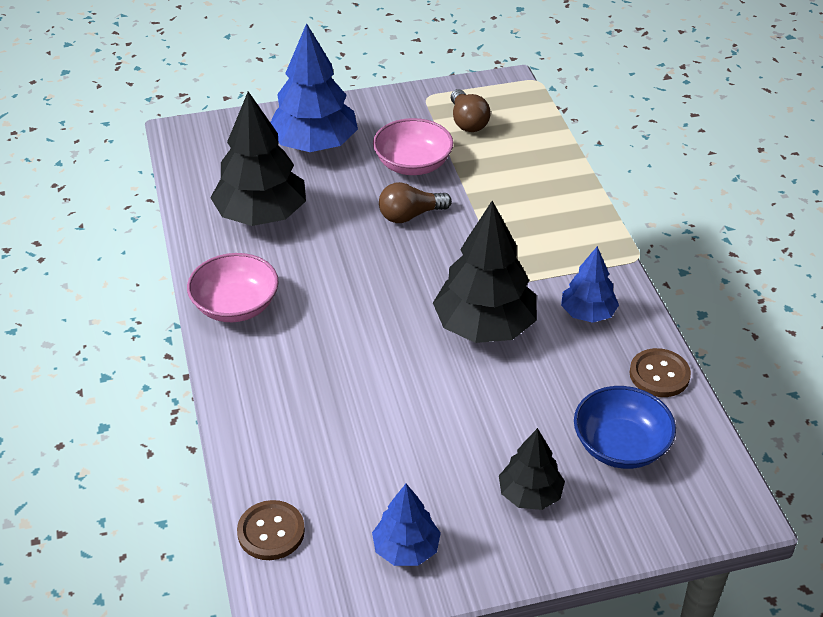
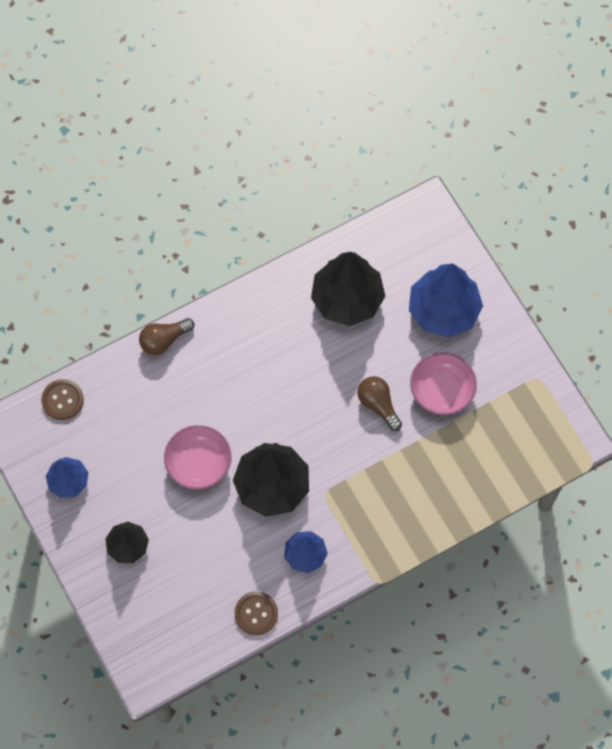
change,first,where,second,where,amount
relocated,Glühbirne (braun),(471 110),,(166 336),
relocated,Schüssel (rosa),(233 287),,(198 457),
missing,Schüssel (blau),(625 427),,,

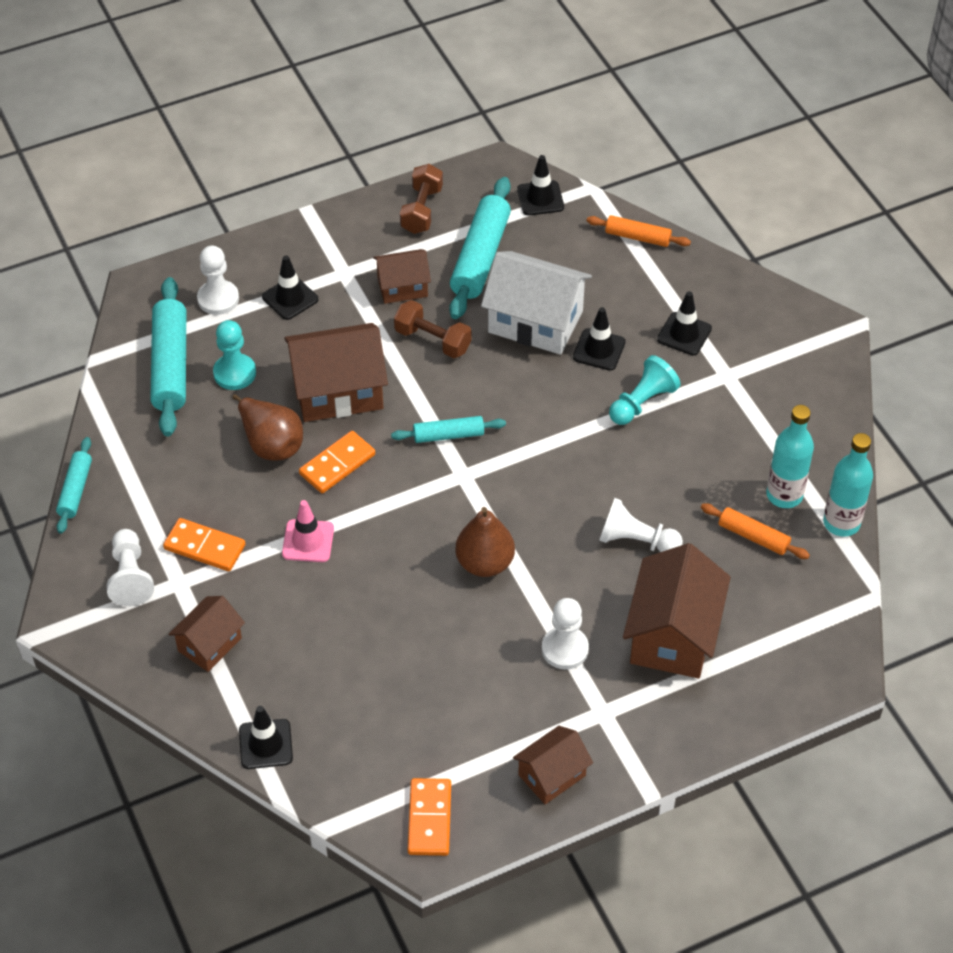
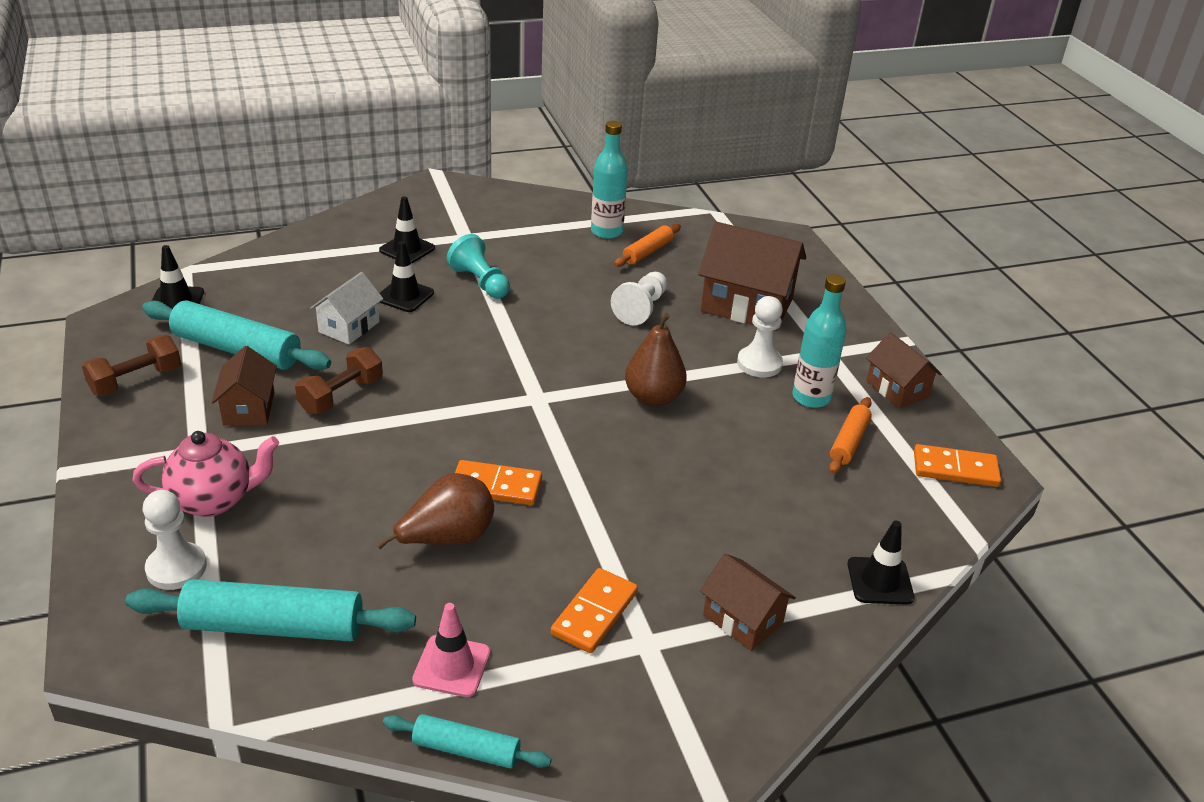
change,first,where,second,where,amount
spun,Hantel (braun),(421 199),,(131 365),60 degrees counterclockwise
exchanged,Leitkegel (schwarz),(290 287),Teekanne (rosa),(205 474),
size,Haus (weiß),(536 303),,(346 308),x0.58
relocated,Leitkegel (rosa),(308 531),,(451 650),
spun,Dominostein (orange),(337 462),,(498 482),45 degrees counterclockwise
relocated,Flasche (türkis),(848 485),,(819 341),
relocated,Nudelholz (orange),(639 231),,(850 435),
missing,Bauer (weiß),(130 567),,,
missing,Bauer (türkis),(234 355),,,
missing,Haus (braun),(336 372),,,
missing,Nudelholz (türkis),(448 429),,,

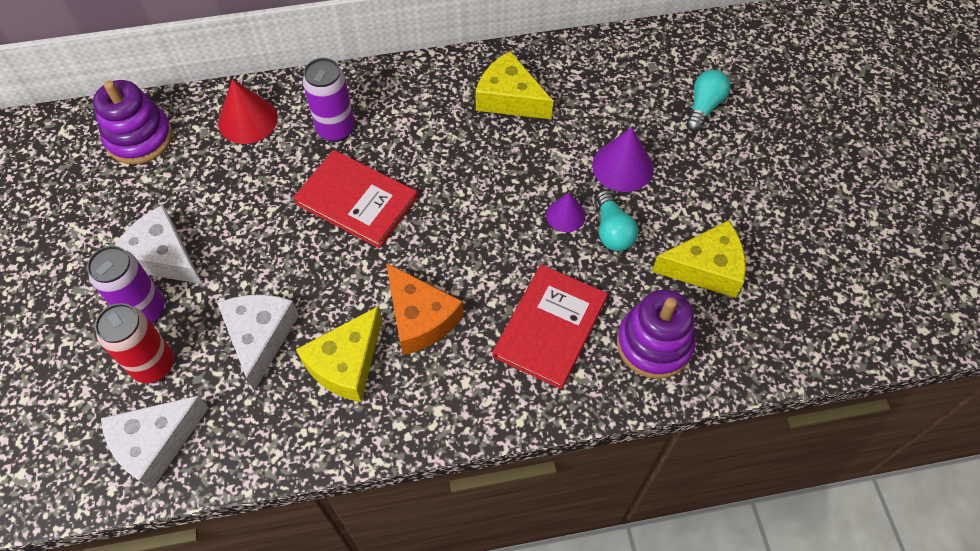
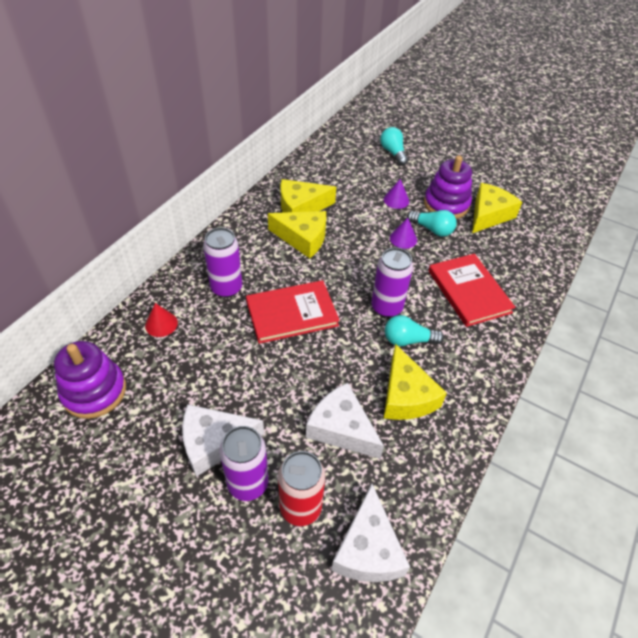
change,first,where,second,where,amount
size,Kegel (rot),(248 111),,(161 320),x0.63
appeared,,,Käse (gelb),(297 234),
appeared,,,Dose (lila),(392 283),
size,Kegel (lila),(623 159),,(396 194),x0.63
exchanged,Käse (orange),(424 309),Glühbirne (türkis),(414 330),
relocated,Stapelspielzeug (lila),(656 334),,(448 187),

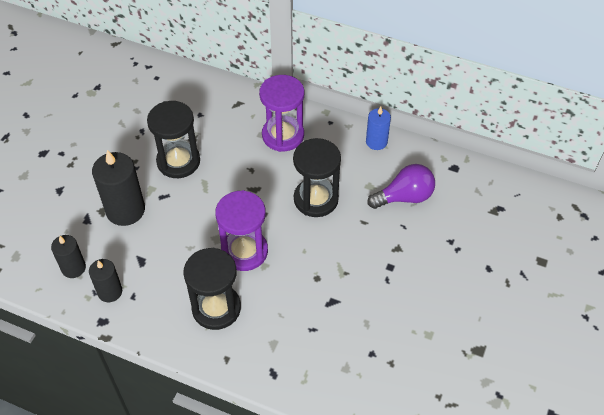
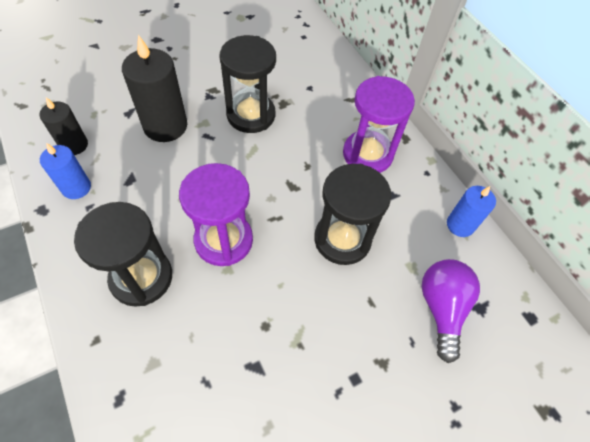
change,first,where,second,where,amount
colour,Kerze (schwarz),(105 280),Kerze (blau),(65 171),
spun,Glühbirne (lila),(401 186),,(451 311),105 degrees counterclockwise

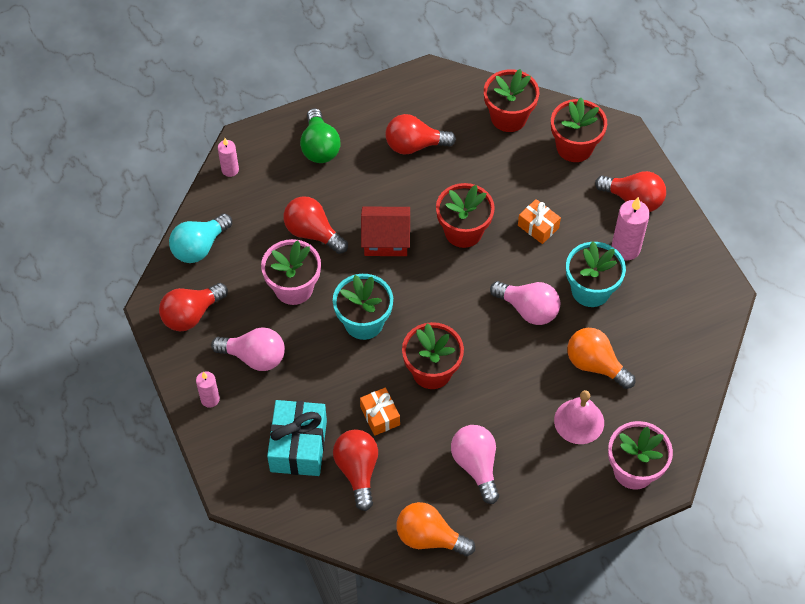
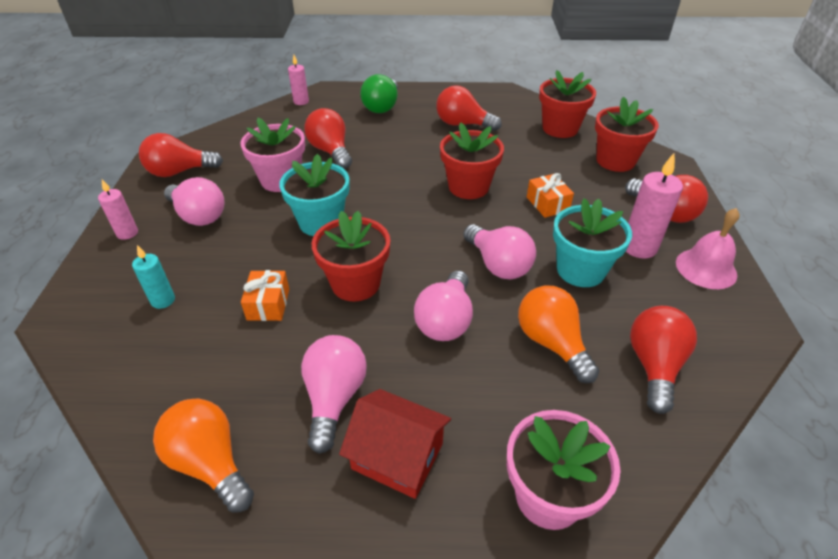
change,first,where,second,where,amount
exchanged,Geschenk (türkis),(297 438),Kerze (türkis),(153 277),
relocated,Haus (rot),(385 231),,(395 444),
appeared,,,Glühbirne (rosa),(443 305),
relocated,Glühbirne (rot),(355 470),,(663 360),
relocated,Glocke (rosa),(579 417),,(707 248),
missing,Glühbirne (türkis),(200 238),,,

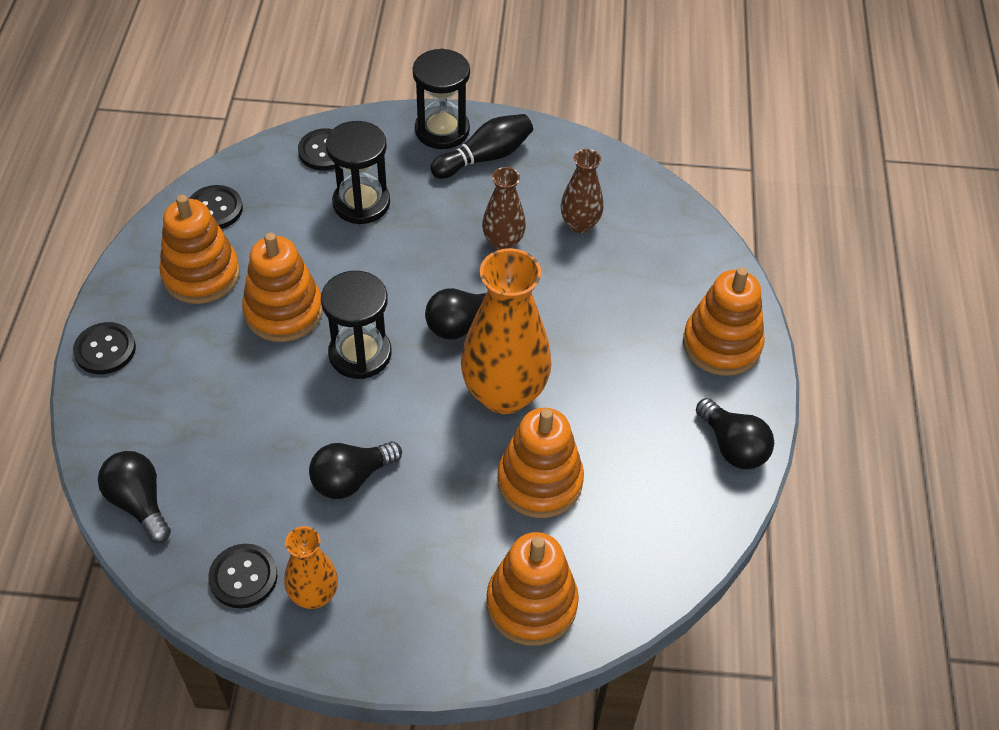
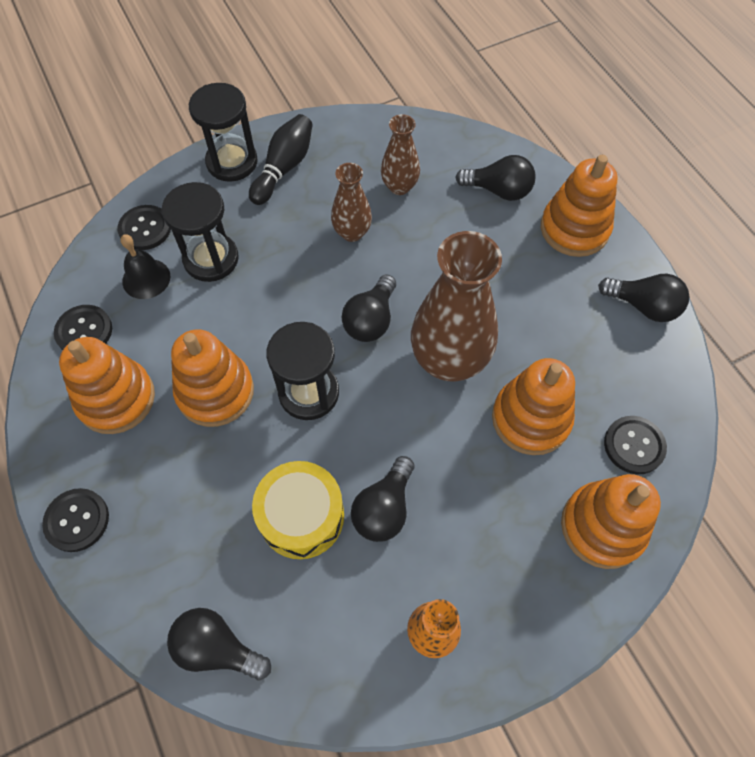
change,first,where,second,where,amount
appeared,,,Glocke (schwarz),(145 266),
appeared,,,Trommel (gelb),(298 510),
colour,Vase (orange),(506 331),Vase (braun),(456 306),
appeared,,,Glühbirne (schwarz),(495 178),
relocated,Knopf (schwarz),(243 576),,(635 445),

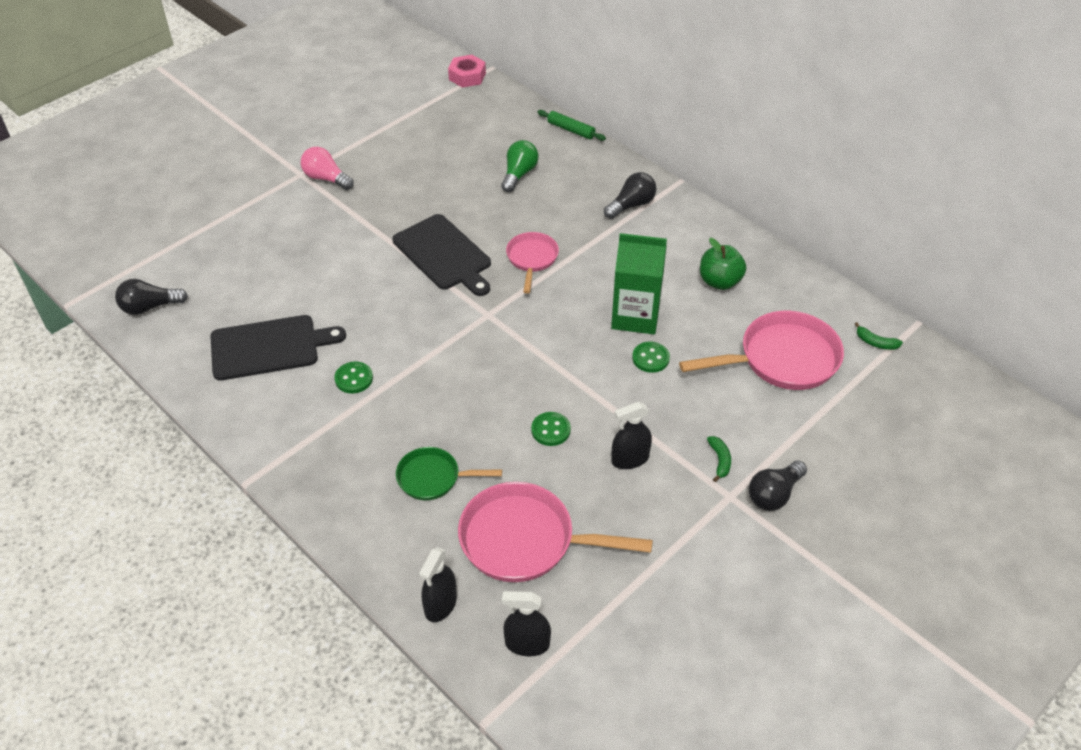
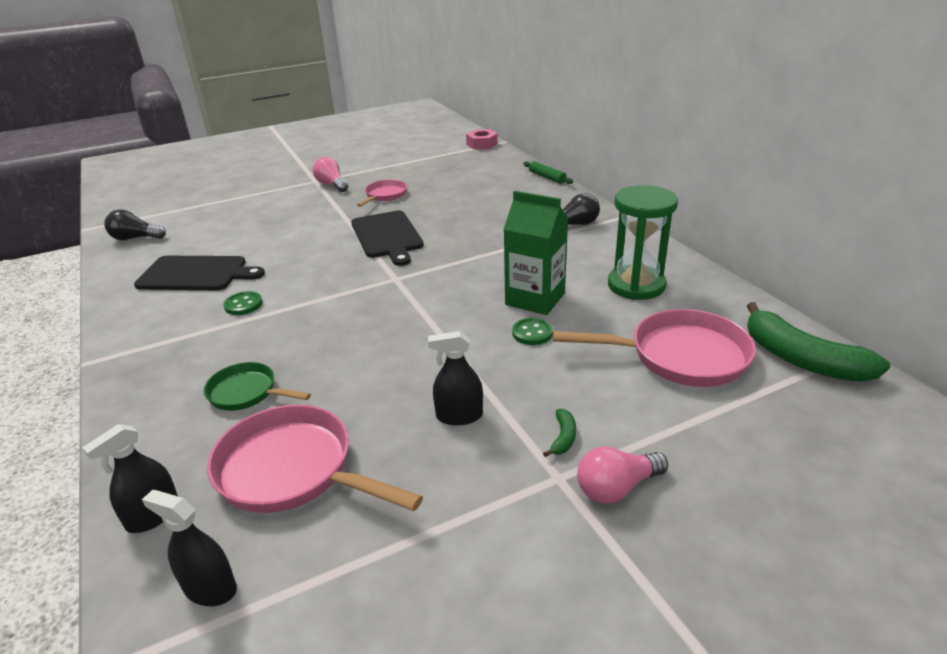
change,first,where,second,where,amount
relocated,Pfanne (rosa),(532 262),,(382 193),
colour,Glühbirne (schwarz),(778 486),Glühbirne (rosa),(622 475),
exchanged,Apfel (grün),(723 264),Sanduhr (grün),(643 242),
size,Banane (grün),(879 336),,(818 341),x2.46
missing,Glühbirne (grün),(520 166),,,
missing,Knopf (grün),(551 429),,,

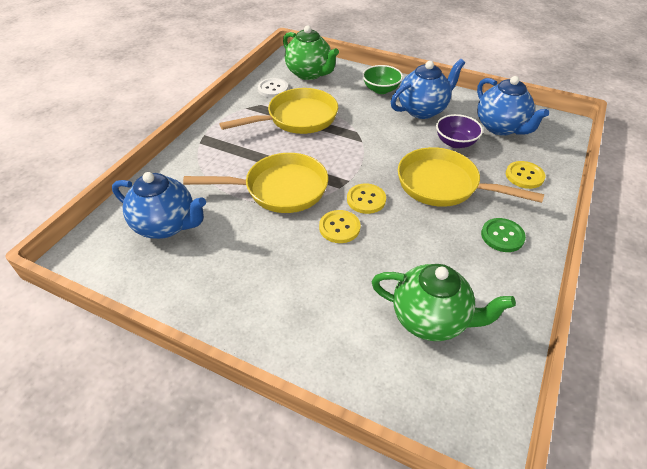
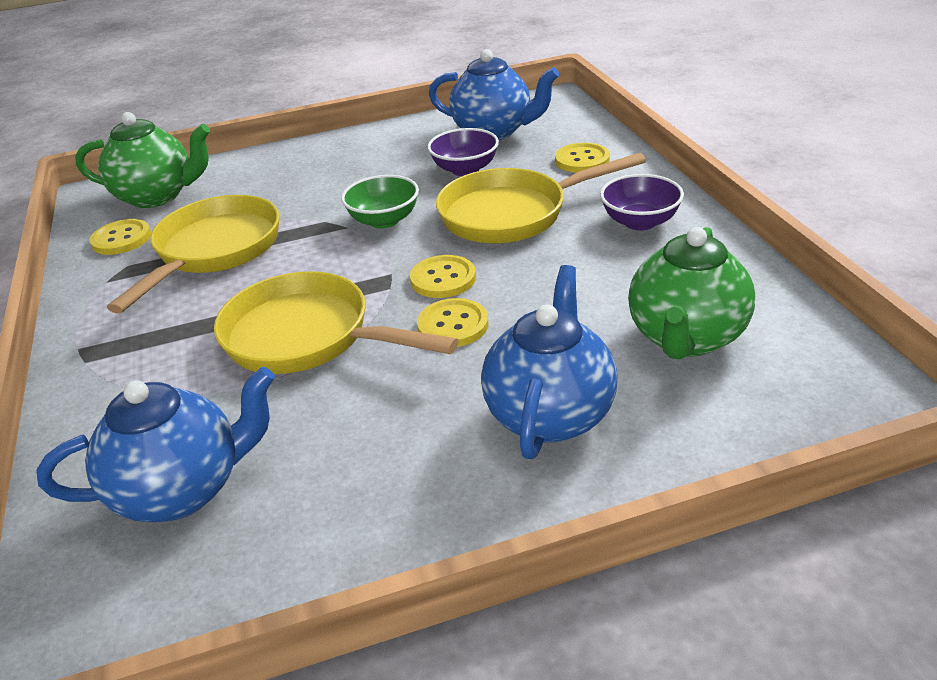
change,first,where,second,where,amount
colour,Knopf (weiß),(273 88),Knopf (gelb),(120 237),
spun,Pfanne (gelb),(255 183),,(336 322),105 degrees counterclockwise
relocated,Schüssel (grün),(382 79),,(380 201),
relocated,Teekanne (blau),(428 89),,(549 362),
exchanged,Knopf (grün),(503 235),Schüssel (lila),(642 202),
spun,Teekanne (grün),(444 302),,(691 293),135 degrees clockwise

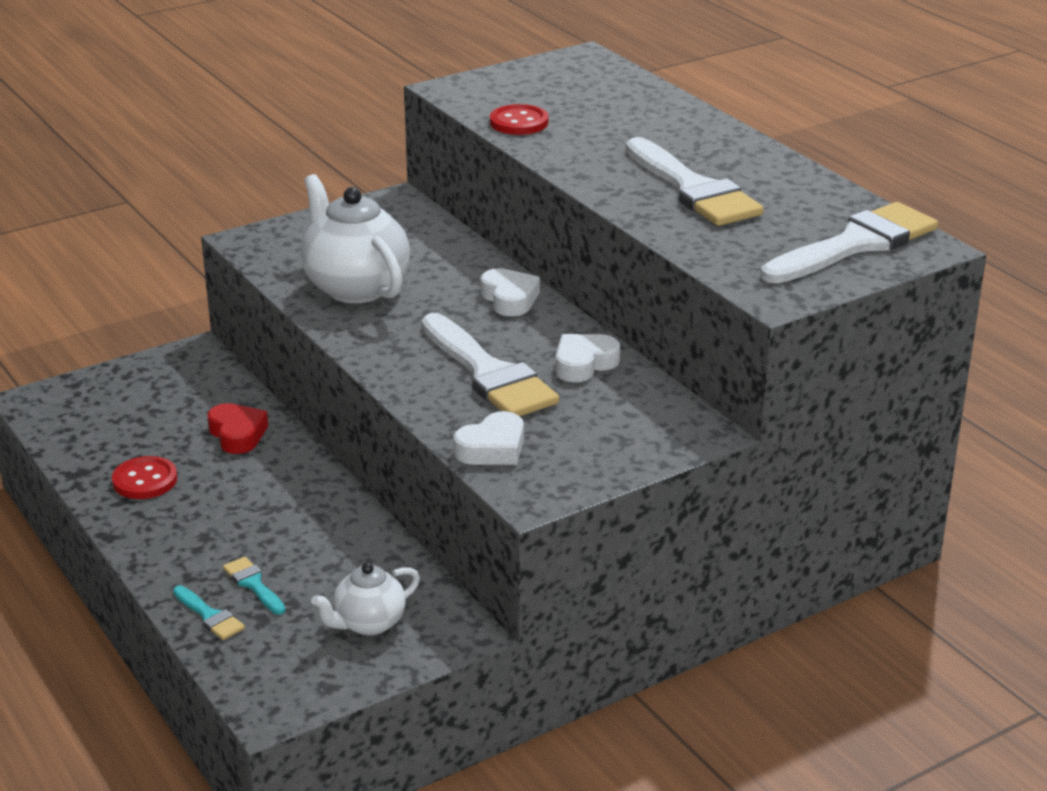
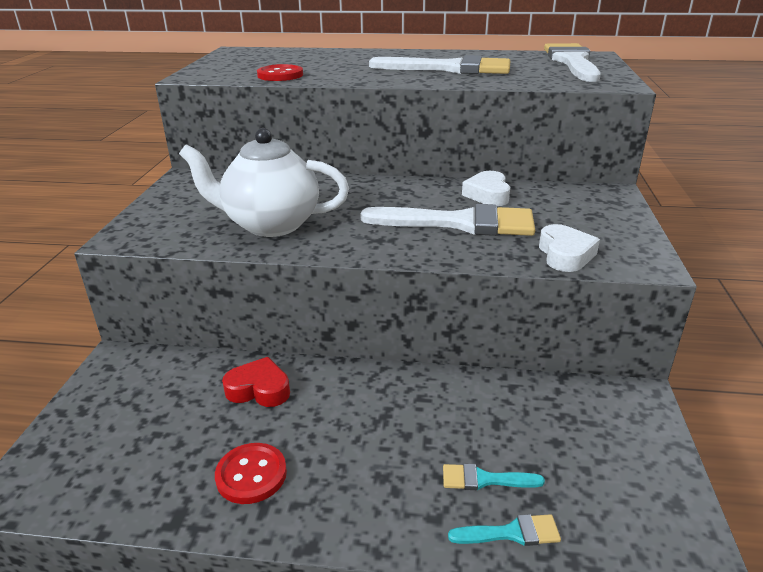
change,first,where,second,where,amount
missing,Teekanne (weiß),(365 599),,,
missing,Herz (weiß),(510 292),,,

